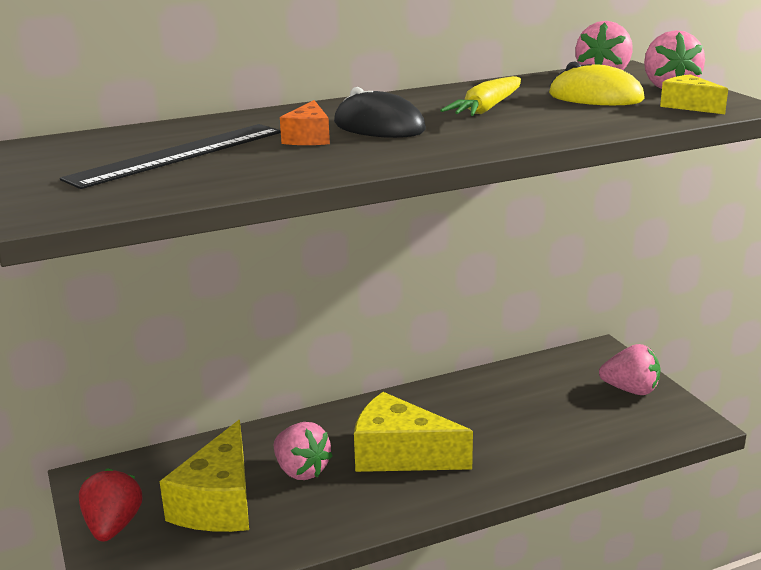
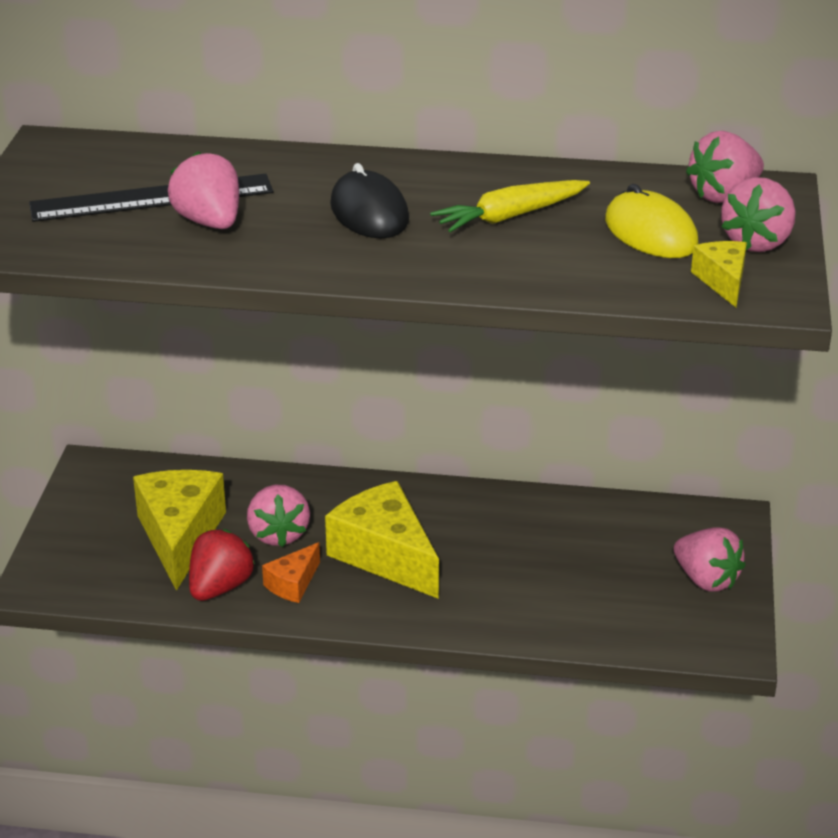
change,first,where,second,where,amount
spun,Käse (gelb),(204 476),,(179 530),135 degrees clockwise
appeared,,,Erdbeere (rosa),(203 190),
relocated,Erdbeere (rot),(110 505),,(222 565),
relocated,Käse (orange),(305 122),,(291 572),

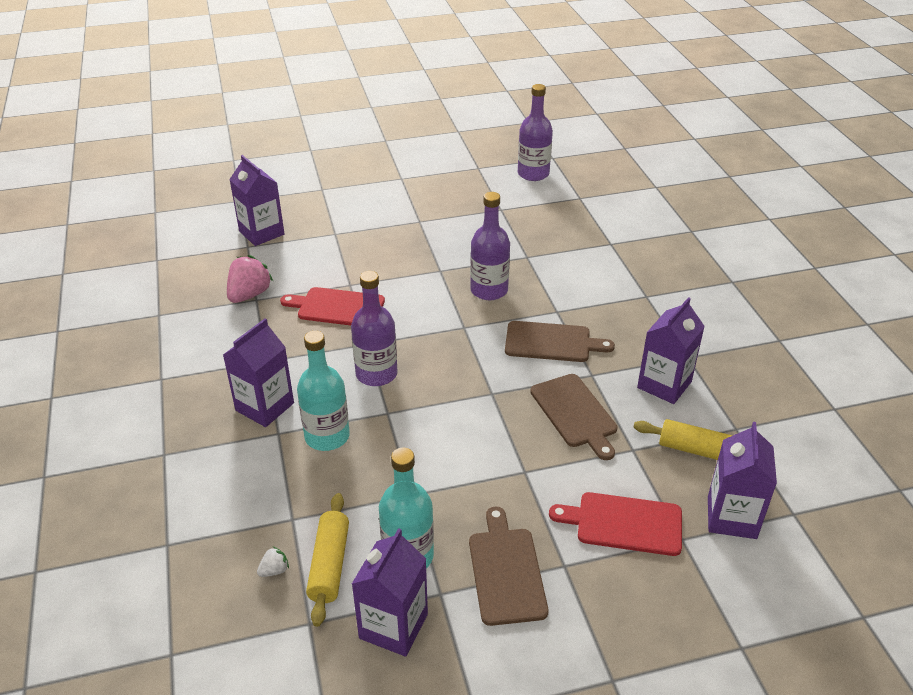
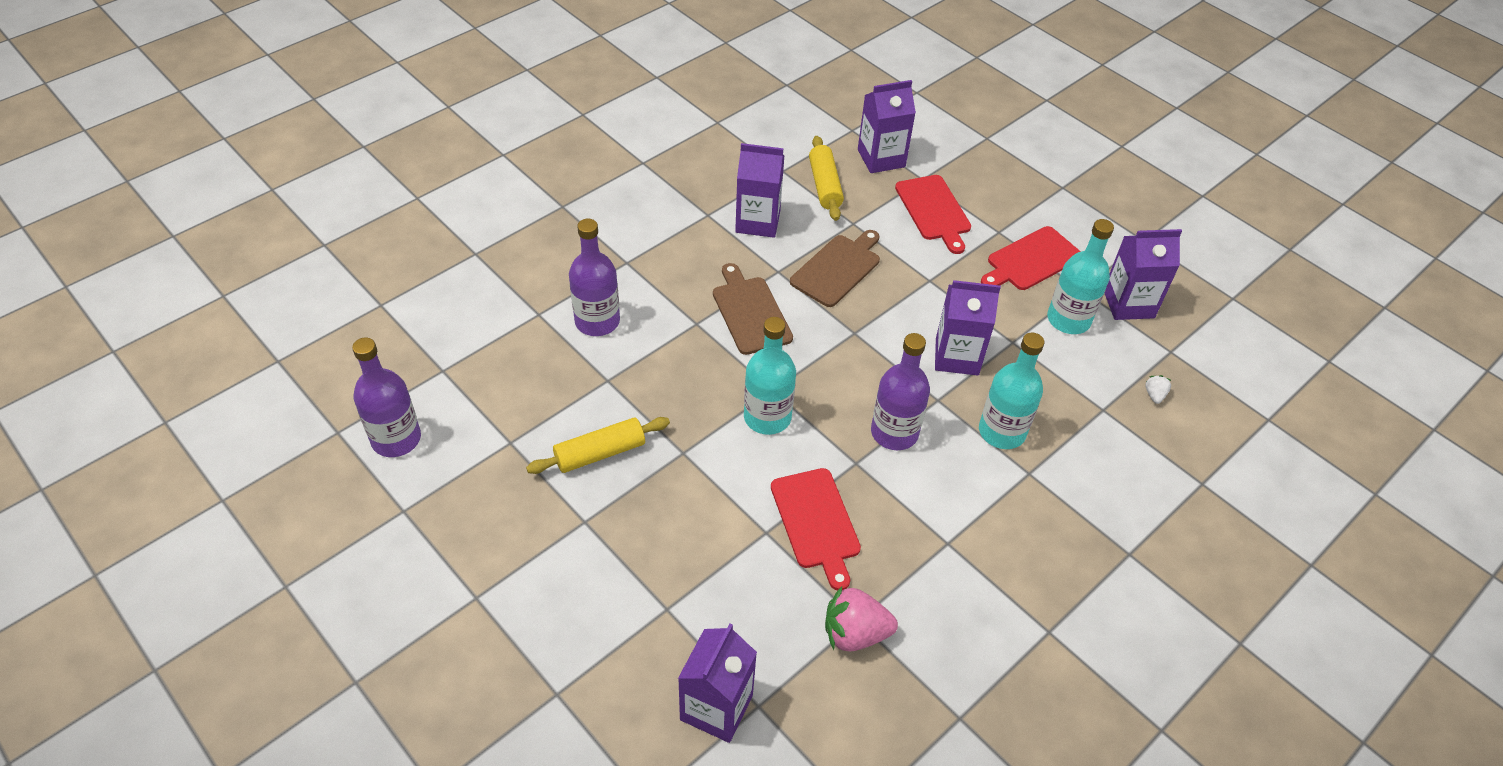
change,first,where,second,where,amount
relocated,Nudelholz (gelb),(327 560),,(598 445),
relocated,Flasche (lila),(490 246),,(594 277),
appeared,,,Flasche (türkis),(770 376),
relocated,Getränkekarton (lila),(258 372),,(968 328),
colour,Schneidebrett (braun),(508 566),Schneidebrett (rot),(1031 258),
spun,Erdbeere (weiß),(273 562),,(1158 389),75 degrees clockwise

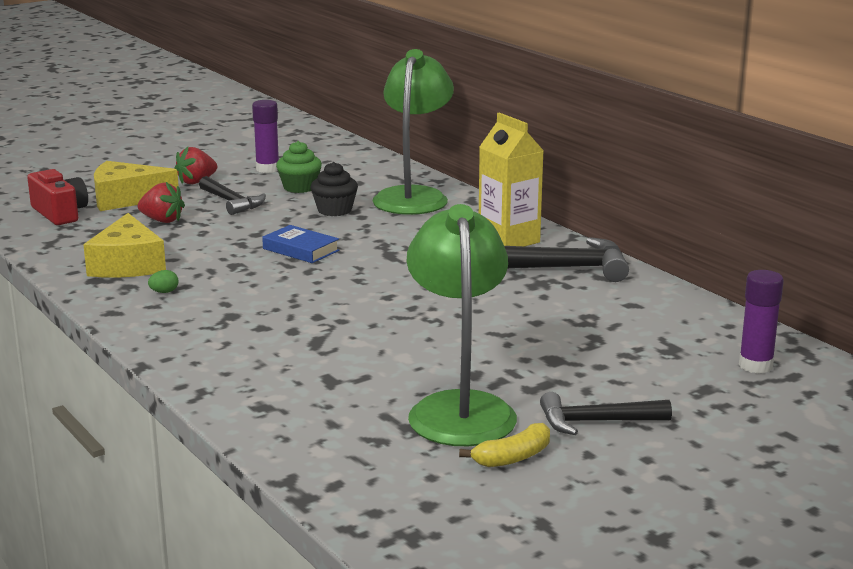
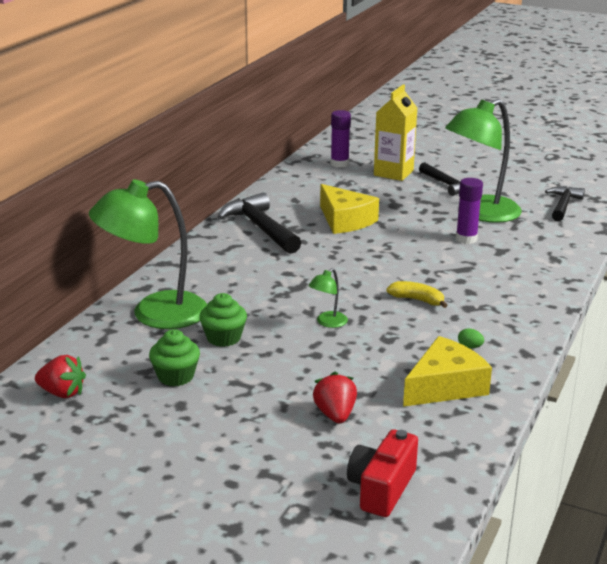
change,first,where,second,where,amount
relocated,Erdbeere (rot),(195 165),,(60 376),
colour,Muffin (schwarz),(334 189),Muffin (grün),(223 320),
exchanged,Buch (blau),(300 244),Lampe (grün),(328 298),
relocated,Käse (gelb),(136 186),,(349 209),
relocated,Getränkekarton (gelb),(511 179),,(395 132),
relocated,Banane (gelb),(504 445),,(417 294),
relocated,Klebestift (lila),(265 136),,(469 211),
relocated,Hammer (schwarz),(232 195),,(565 203),

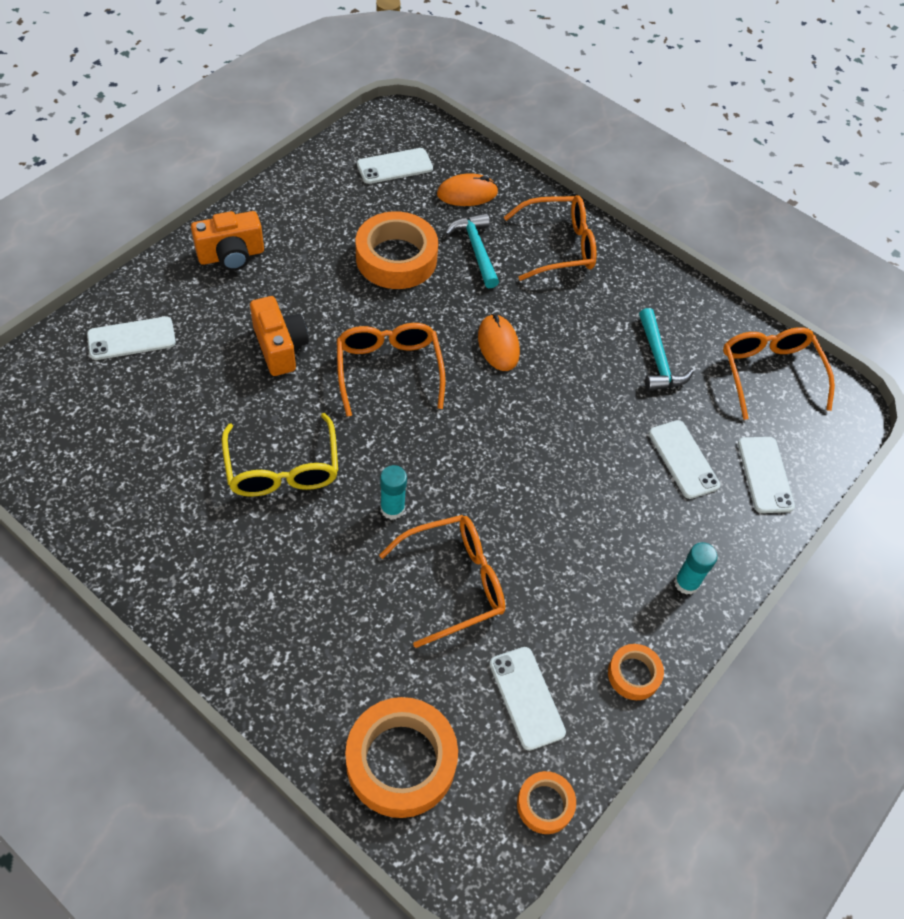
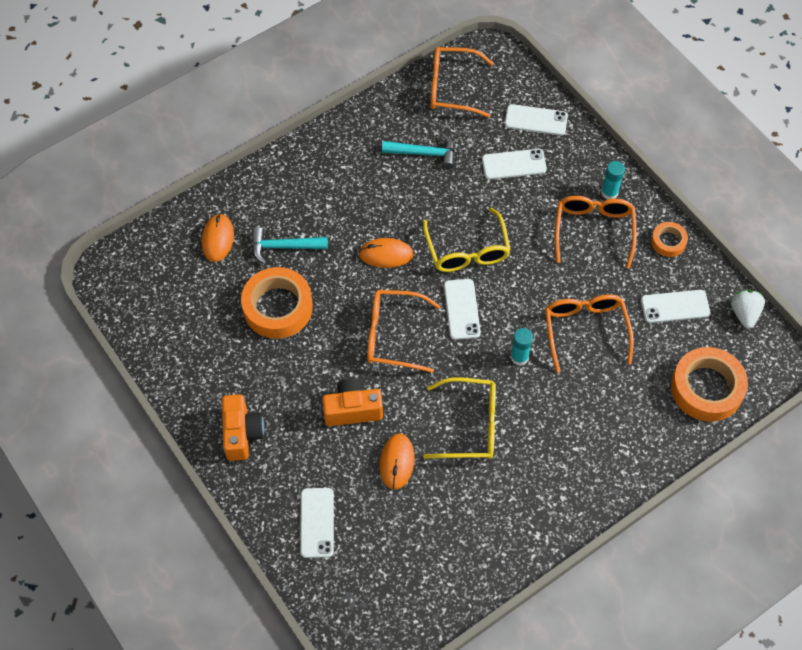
change,first,where,second,where,amount
appeared,,,Computermaus (orange),(397 462),
appeared,,,Brille (gelb),(467 239),
relocated,Handy (weiß),(395 166),,(462 309),
relocated,Brille (orange),(550 238),,(596 232),
exchanged,Klebeband (orange),(546 802),Erdbeere (weiß),(748 309),

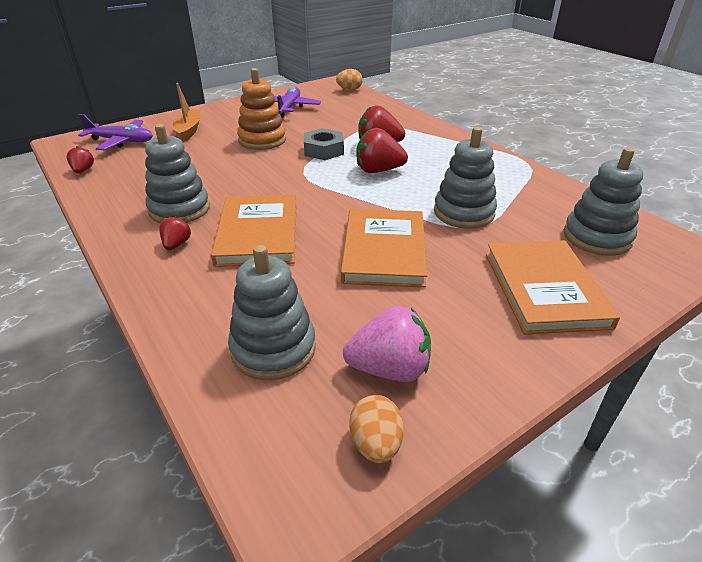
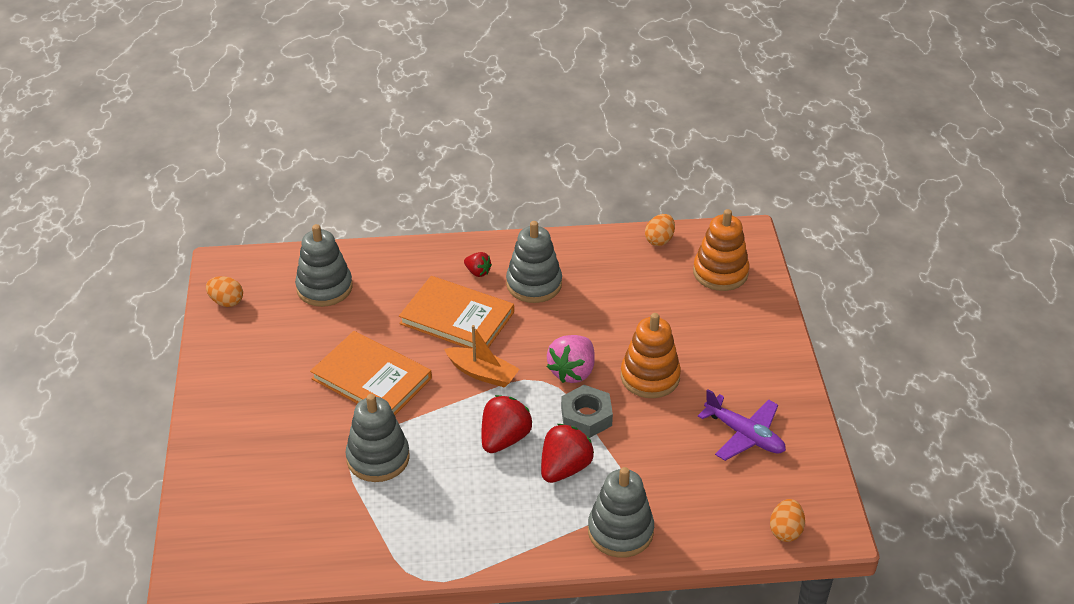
change,first,where,second,where,amount
relocated,Boot (orange),(187 112),,(481 356),
relocated,Erdbeere (rosa),(387 344),,(571 359),
relocated,Stapelspielzeug (grau),(603 202),,(621 512),
exchanged,Erdbeere (rot),(80 160),Ei (orange),(660 230),
exchanged,Flugzeug (lila),(115 132),Stapelspielzeug (orange),(721 250),
missing,Buch (orange),(553 287),,,

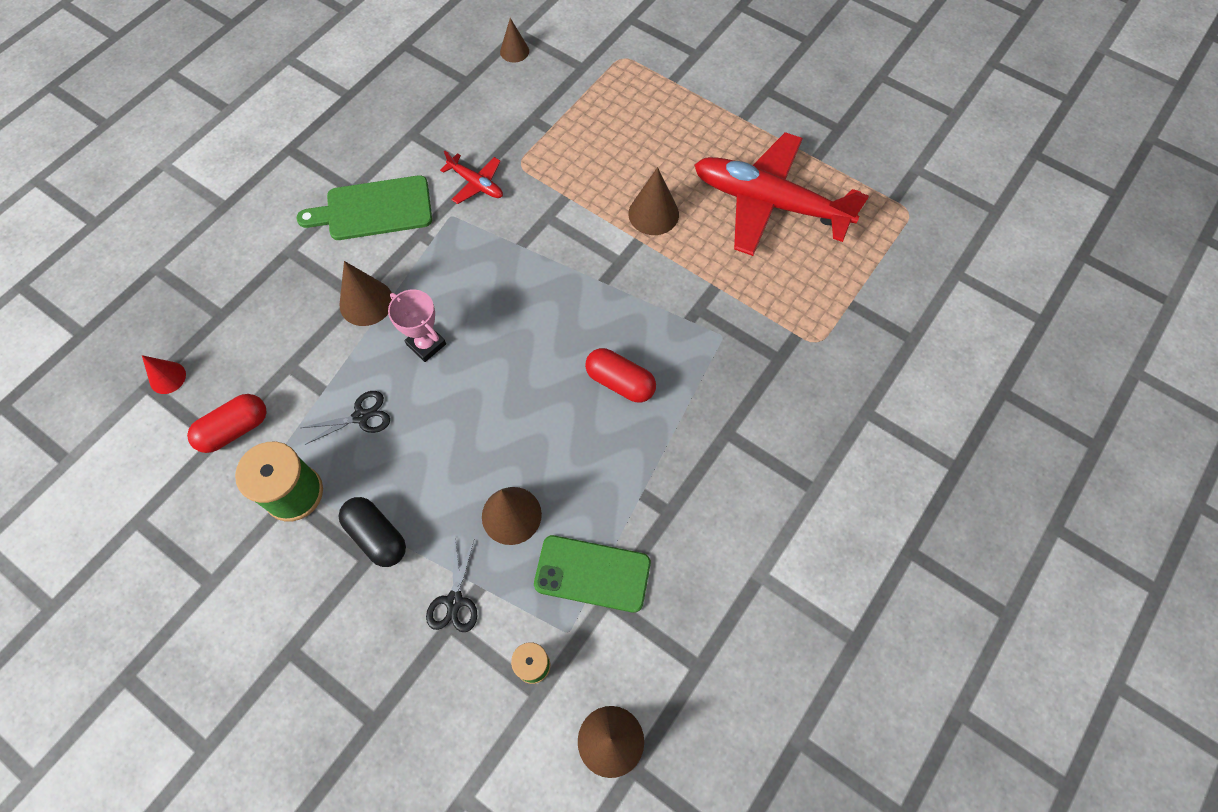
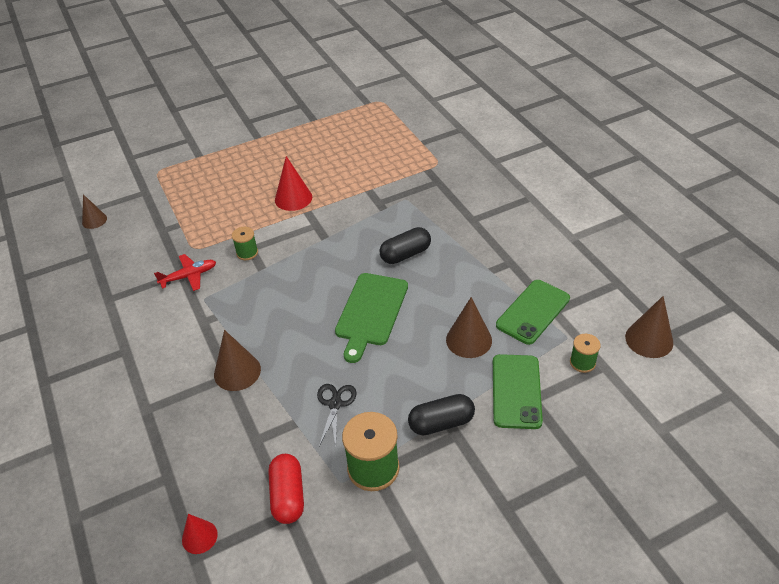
change,first,where,second,where,amount
appeared,,,Garnrolle (grün),(245 243),
colour,Kegel (braun),(653 201),Kegel (rot),(293 183),
relocated,Schneidebrett (grün),(364 207),,(371 318),
colour,Kapsel (rot),(620 375),Kapsel (schwarz),(405 245),
exchanged,Schere (schwarz),(451 585),Handy (grün),(518 391),
missing,Pokal (rosa),(417 325),,,
missing,Flugzeug (rot),(781 194),,,

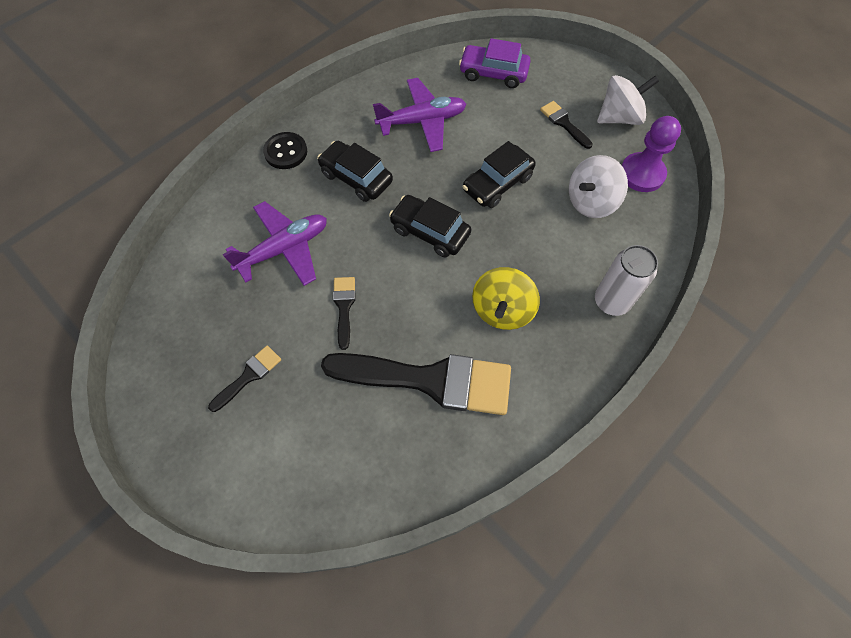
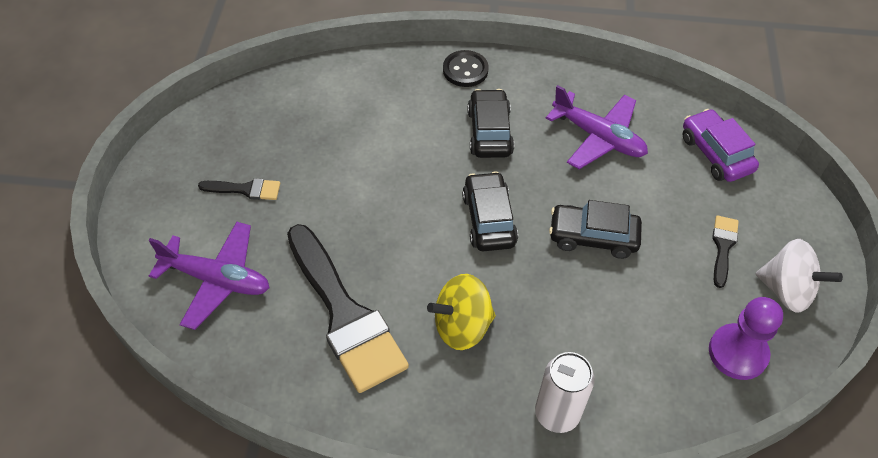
change,first,where,second,where,amount
relocated,Flugzeug (lila),(275 243),,(209 276),
missing,Pinsel (schwarz),(344 313),,,
missing,Kreisel (weiß),(598 186),,,

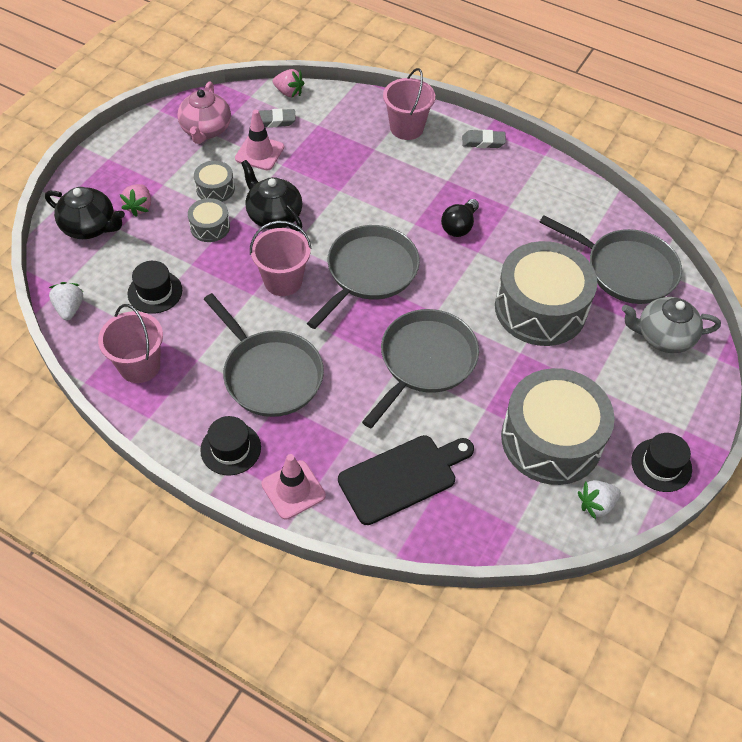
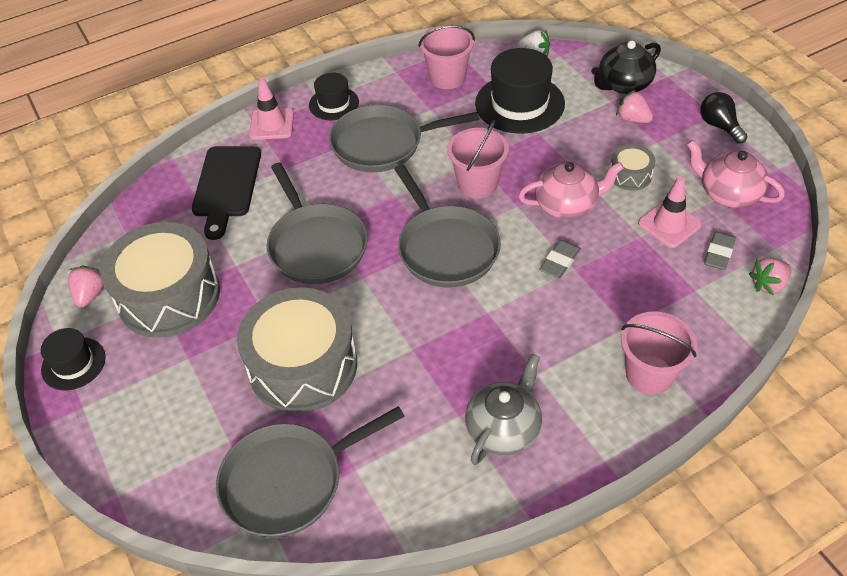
change,first,where,second,where,amount
colour,Erdbeere (weiß),(599 500),Erdbeere (rosa),(86 286),
relocated,Teekanne (grau),(671 325),,(503 409),
size,Hut (schwarz),(154 287),,(520 91),x1.75
colour,Teekanne (schwarz),(272 195),Teekanne (rosa),(571 190),
relocated,Radiergummi (grau),(484 139),,(560 259),
relocated,Glühbirne (schwarz),(460 218),,(723 118),
missing,Trommel (grau),(209 220),,,

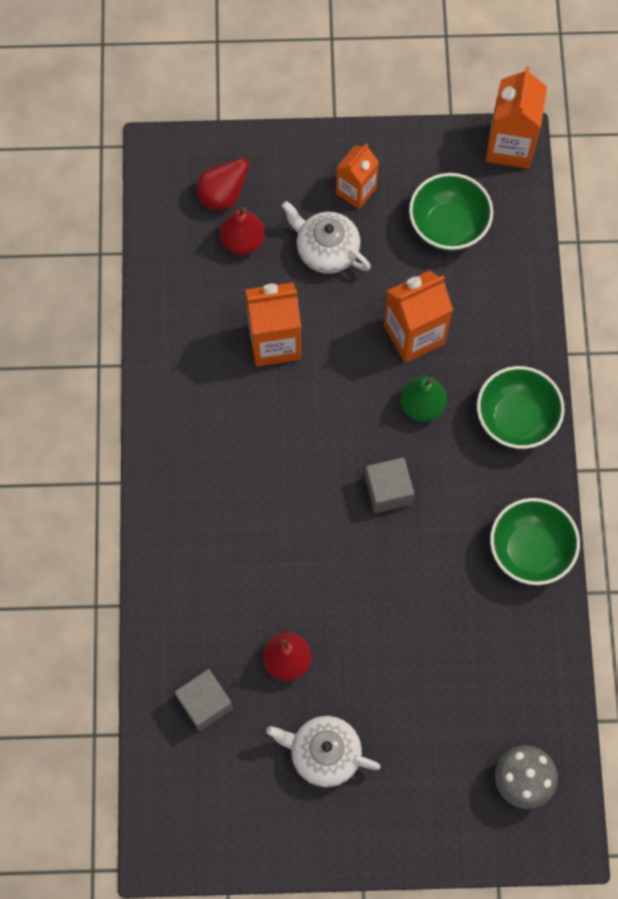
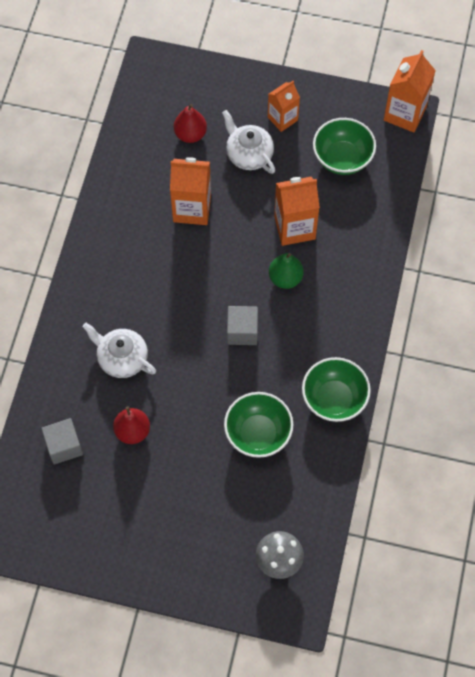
change,first,where,second,where,amount
relocated,Teekanne (weiß),(323 751),,(119 350),
relocated,Schüssel (grün),(520 407),,(258 425),
missing,Birne (rot),(227 181),,,

